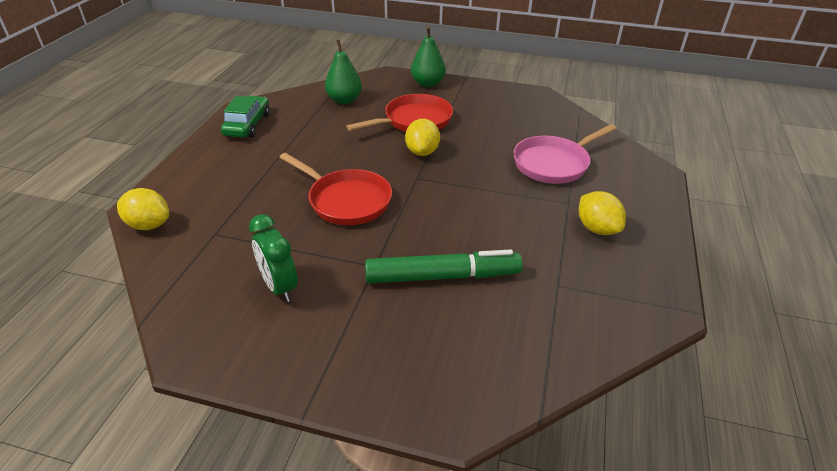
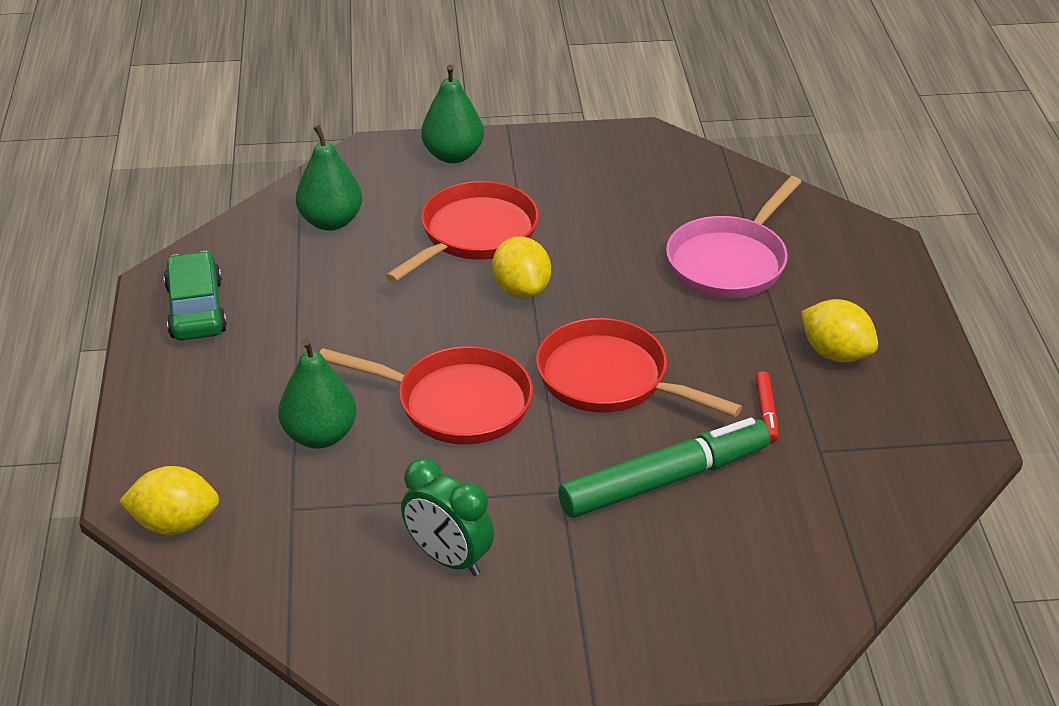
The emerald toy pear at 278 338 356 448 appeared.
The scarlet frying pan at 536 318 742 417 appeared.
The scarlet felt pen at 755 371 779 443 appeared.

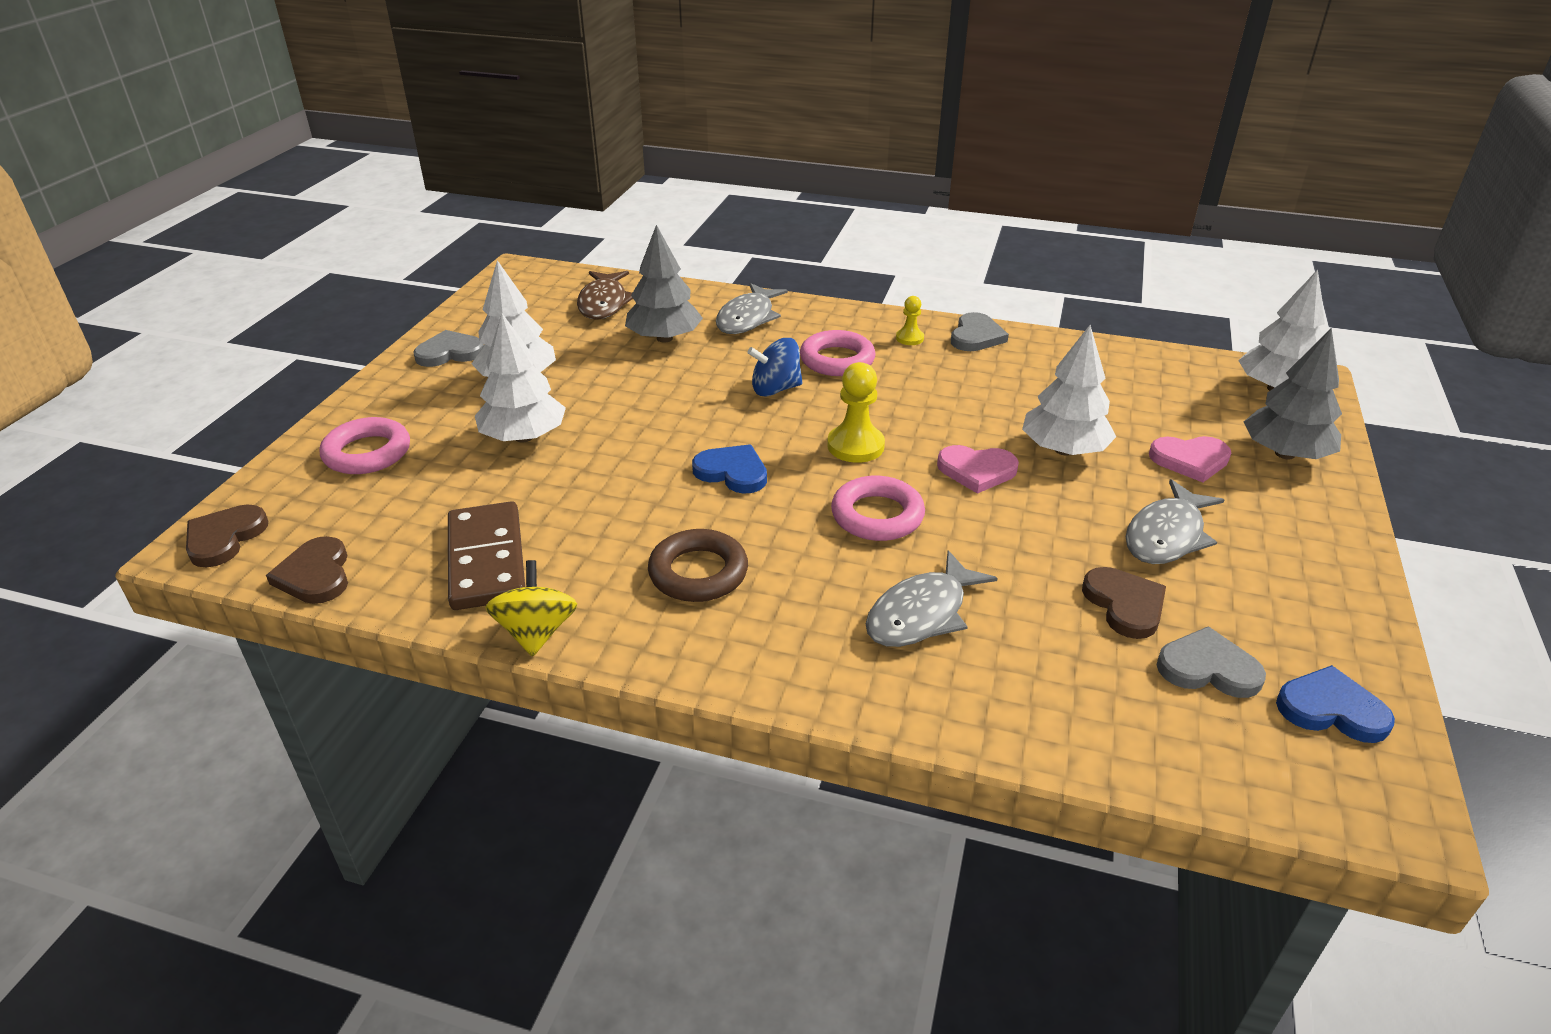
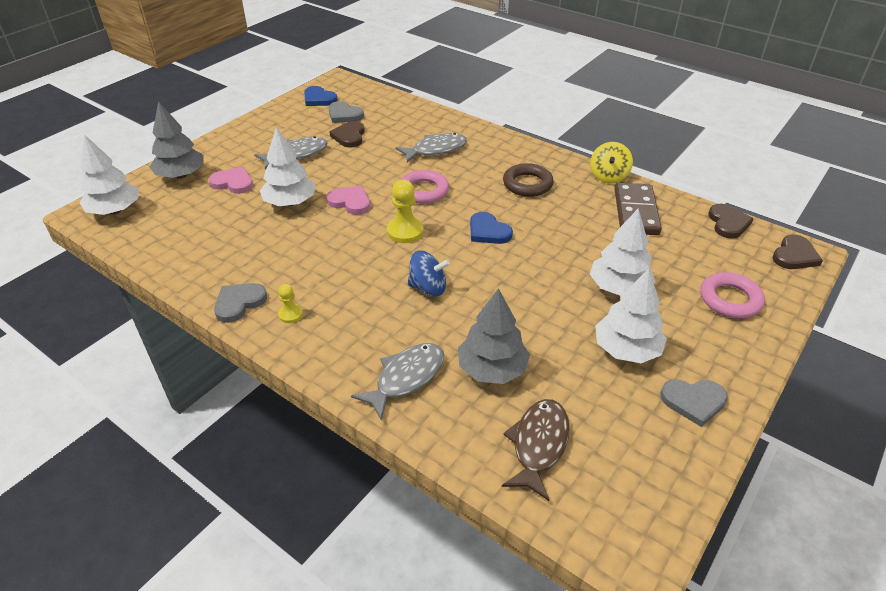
The pink ring at 800 330 875 376 disappeared.

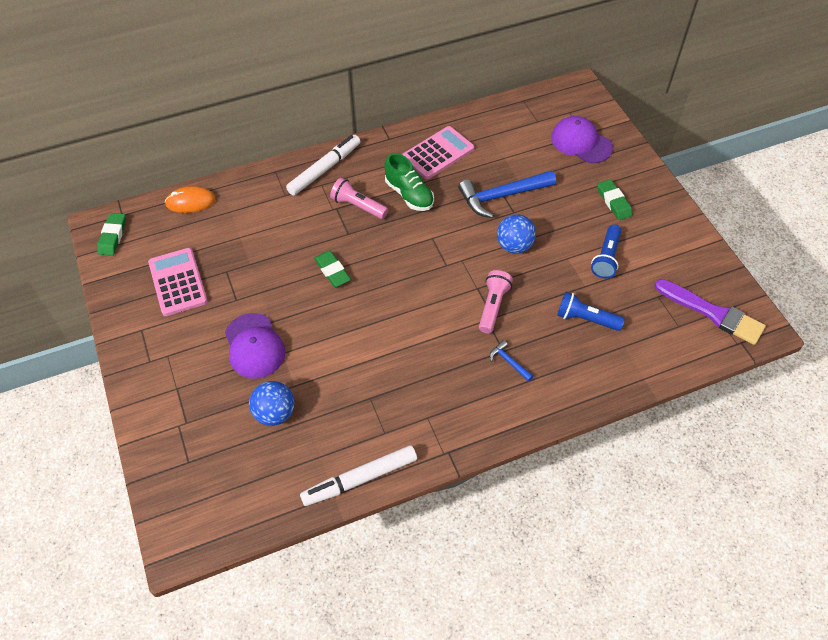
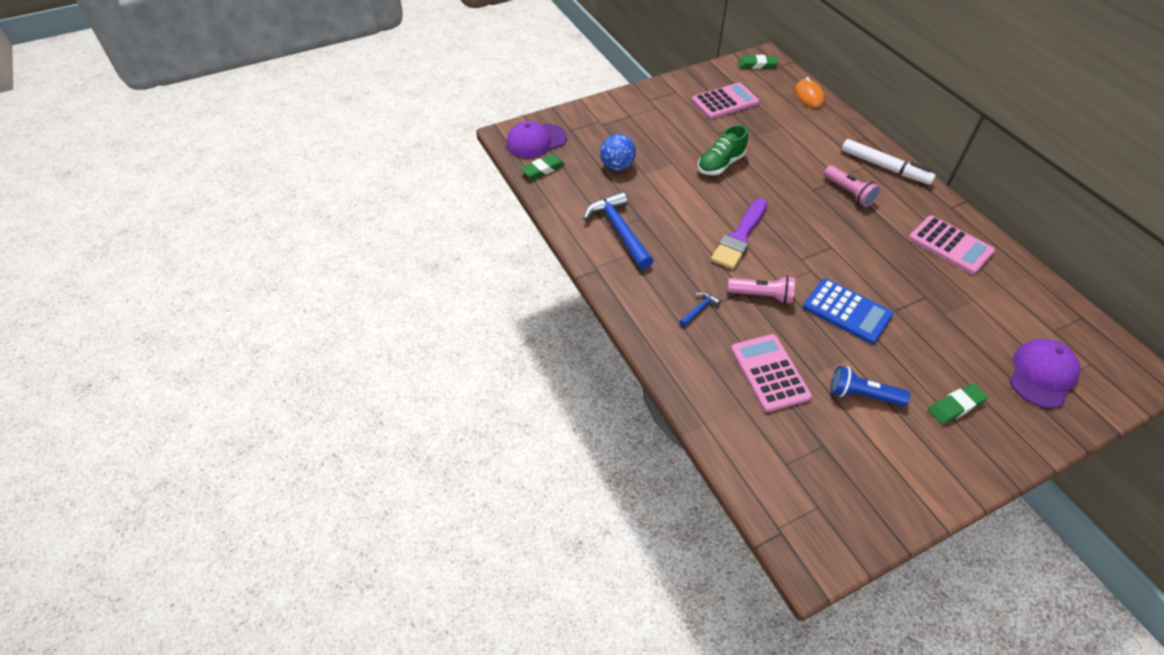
The royal purple peaked cap moved from 225 313 285 378 to 506 121 567 158.
The emerald eraser moved from 314 251 351 287 to 521 154 565 179.
The blue carpenter's hammer moved from 458 171 556 218 to 583 191 654 269.
The emerald lace-up shoe moved from 385 153 434 211 to 698 125 748 175.
The royal purple paintbrush moved from 654 279 766 345 to 711 198 767 269.
The blue pocket torch at 557 292 625 331 was replaced by the pink pocket calculator at 731 334 812 412.
The blue play ball at 497 214 536 254 was replaced by the blue pocket calculator at 803 278 894 344.
The pink pocket torch at 330 178 388 219 turned 120 degrees clockwise.
The snow-white felt pen at 300 445 417 506 disappeared.

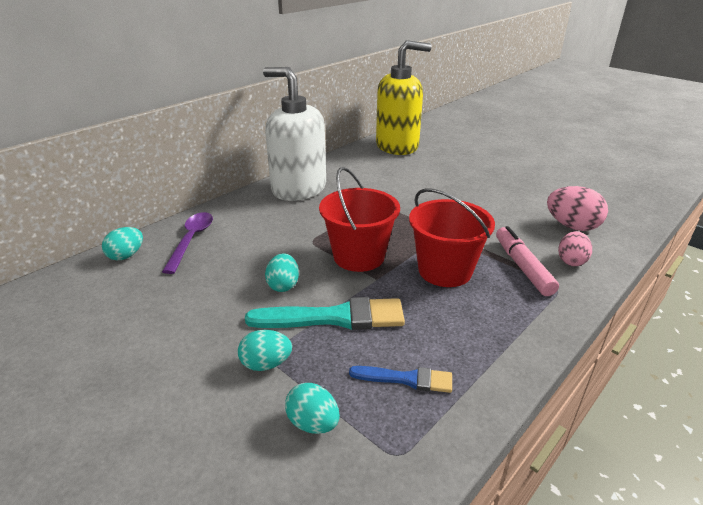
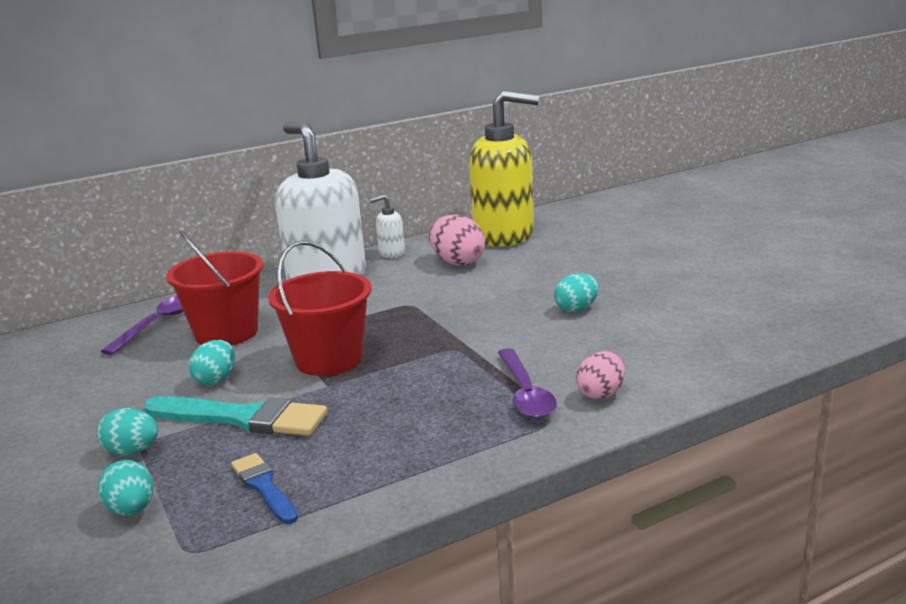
The scarlet pail moved from 409 188 495 287 to 166 230 263 345.
The blue paintbrush at 349 366 452 393 turned 150 degrees counterclockwise.
The snow-white pump bottle at 370 195 405 258 appeared.
The pink egg shape moved from 547 186 608 231 to 429 215 485 266.
The pink felt pen at 496 226 559 296 was replaced by the royal purple spoon at 498 348 557 418.
The aqua egg shape moved from 102 227 143 260 to 554 273 599 312.

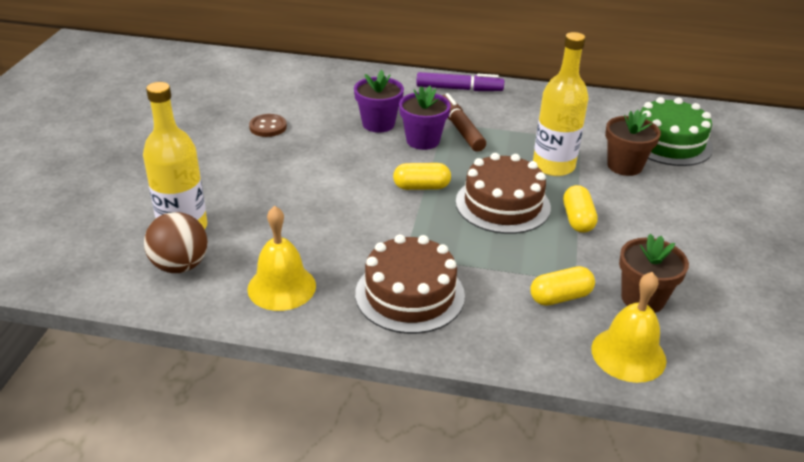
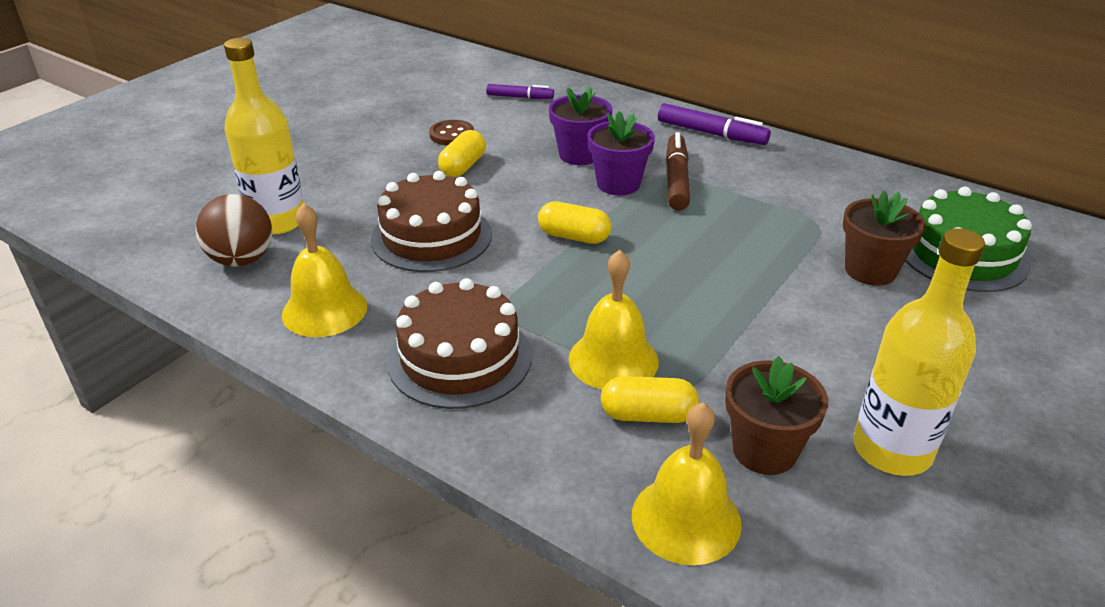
The russet cake moved from 456 153 551 234 to 371 171 492 272.
The golden pill moved from 563 185 598 233 to 438 130 486 177.
The royal purple felt pen at 486 84 554 99 appeared.
The golden school bell at 569 250 659 390 appeared.
The golden drink bottle moved from 533 32 588 176 to 853 228 985 476.

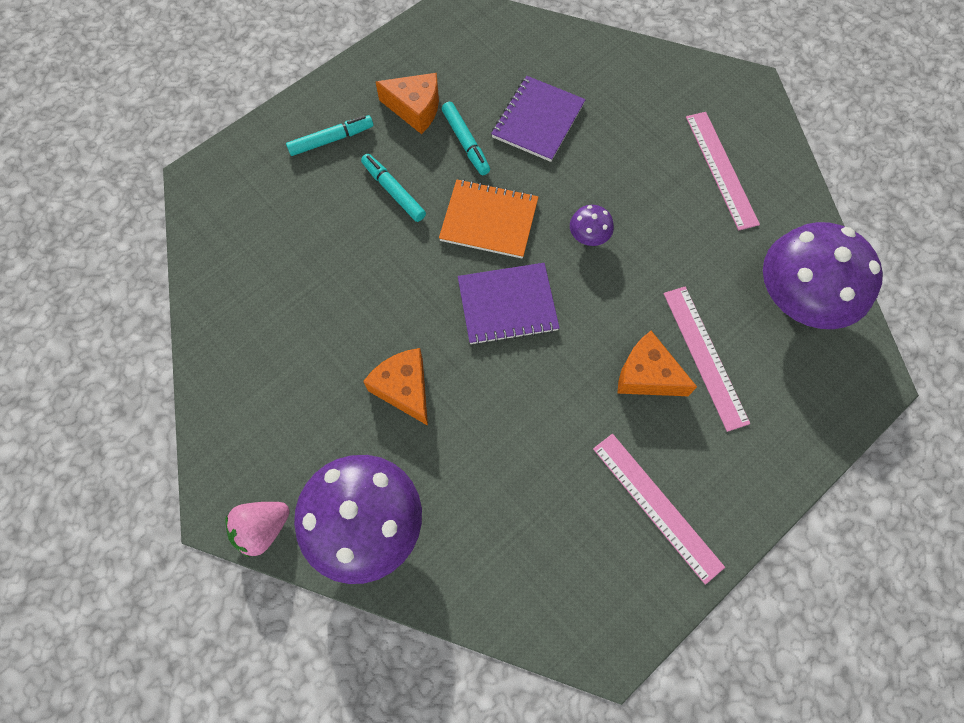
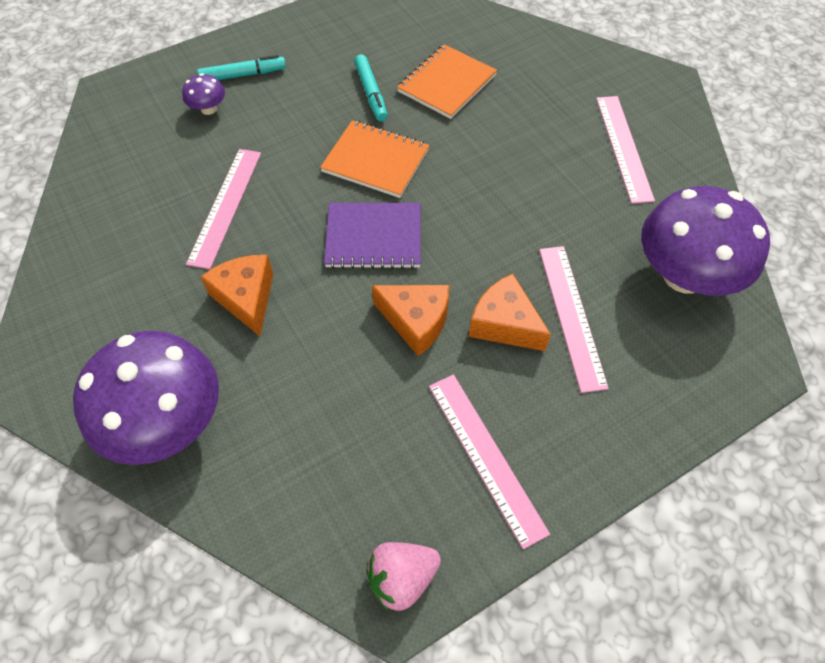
The royal purple toadstool moved from 570 205 614 246 to 182 73 225 115.
The pink measuring stick at 186 149 261 269 appeared.
The pink berry moved from 225 502 290 557 to 366 542 441 611.
The orange-coloured cheese moved from 376 73 439 134 to 372 285 450 356.
The royal purple exercise book at 491 76 586 162 became the orange-coloured exercise book at 397 44 497 119.
The aqua felt pen at 361 154 426 222 disappeared.

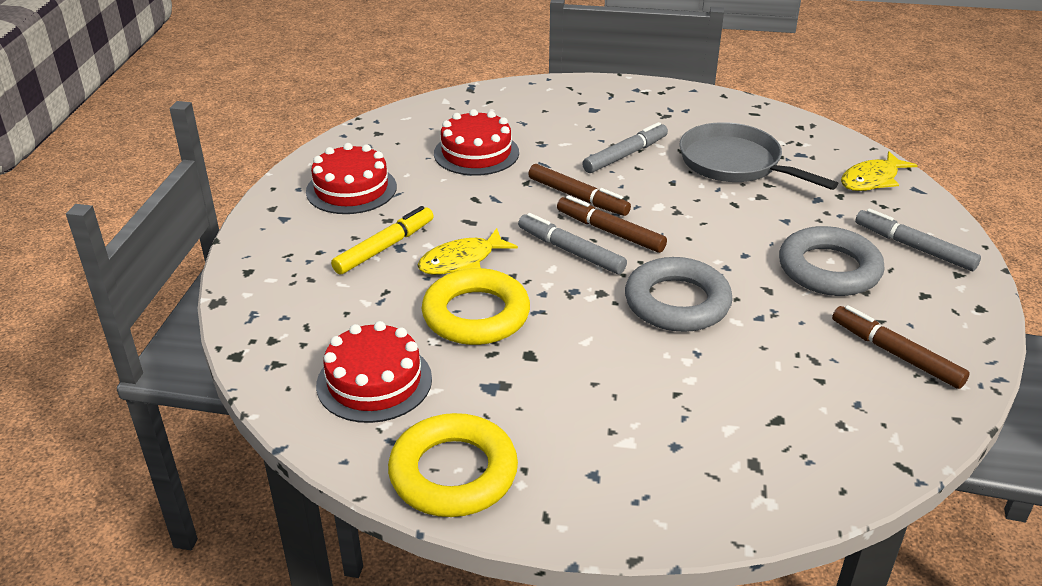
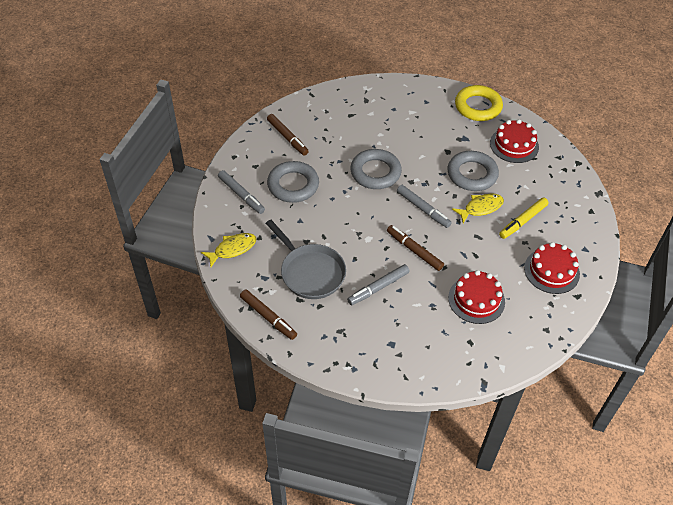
The russet felt pen moved from 557 195 667 253 to 240 289 297 340.
The golden ring at 422 268 530 345 became the gray ring at 447 151 499 191.

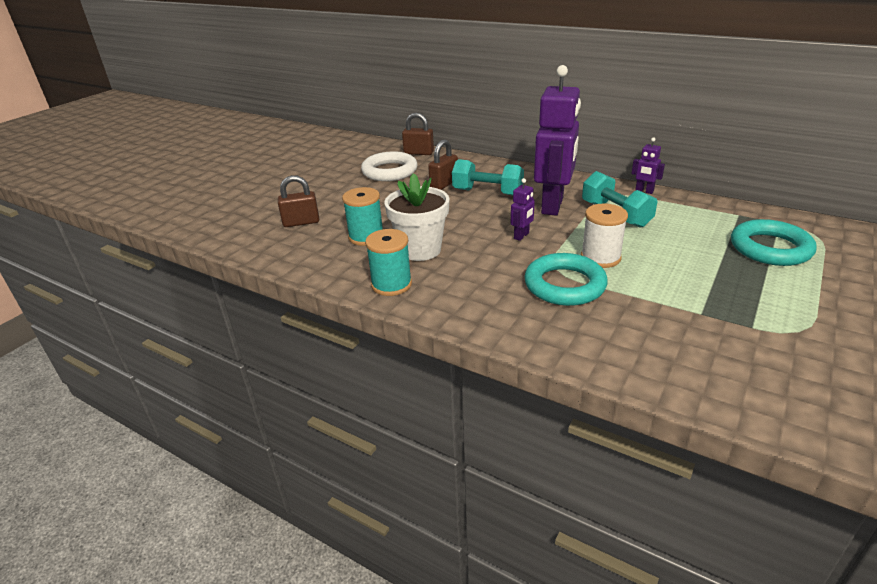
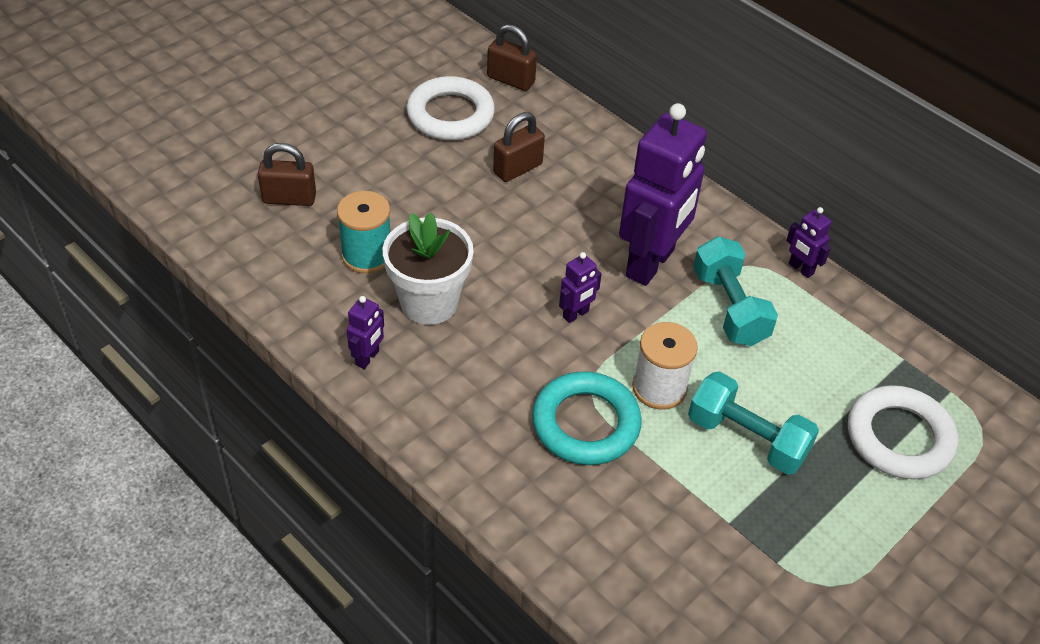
The aqua reel of thread at 365 229 412 296 was replaced by the royal purple robot at 347 296 384 369.
The aqua dumbbell moved from 452 159 524 195 to 688 371 819 475.
The aqua ring at 731 219 817 266 became the snow-white ring at 848 385 958 479.

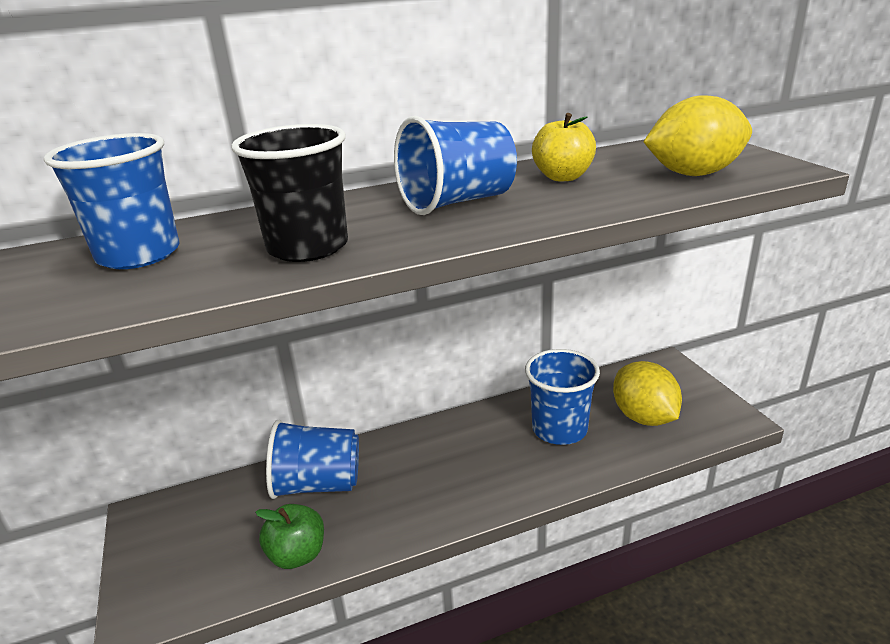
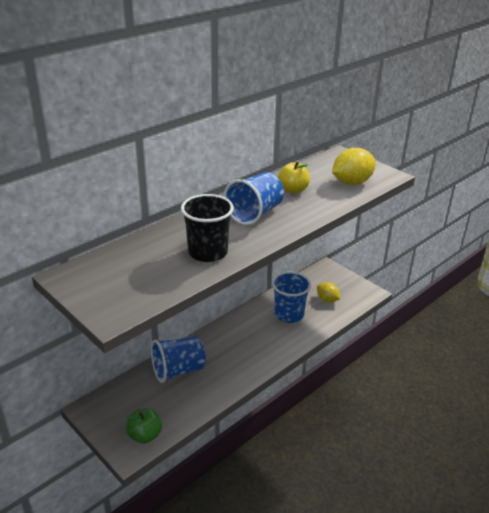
The emerald toy apple moved from 255 504 324 569 to 126 408 162 444.
The golden toy lemon at 613 361 682 426 changed to 0.62 times the size.
The blue cup at 44 133 180 269 disappeared.

